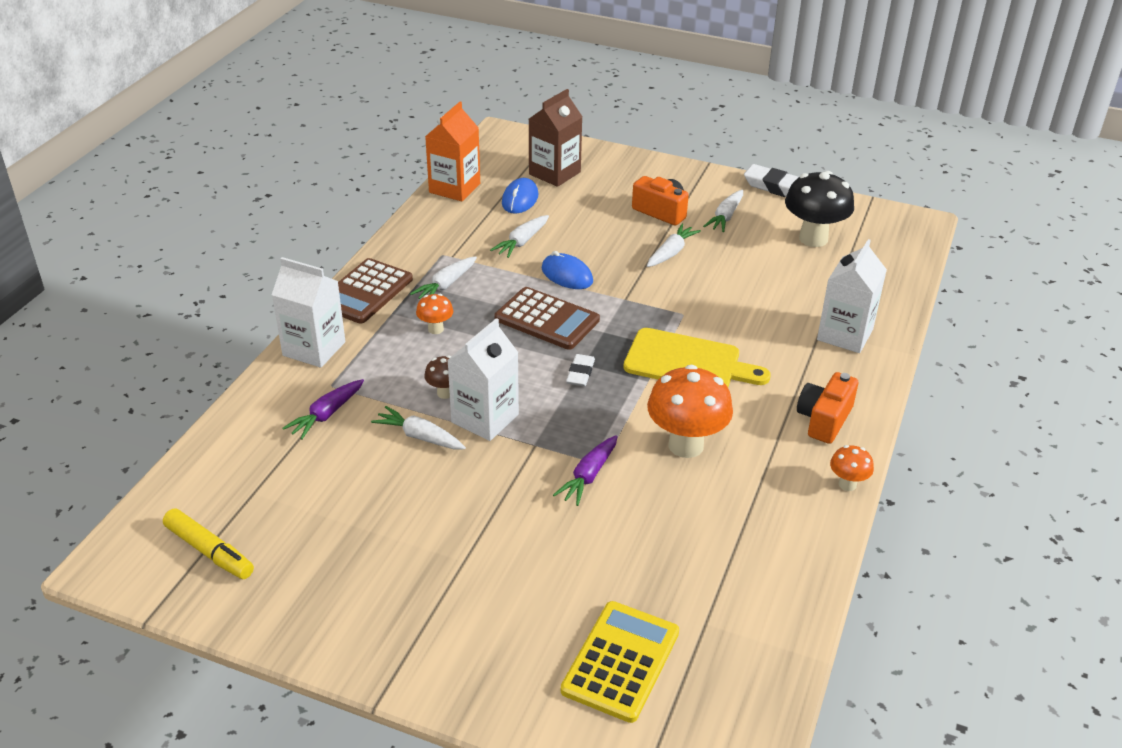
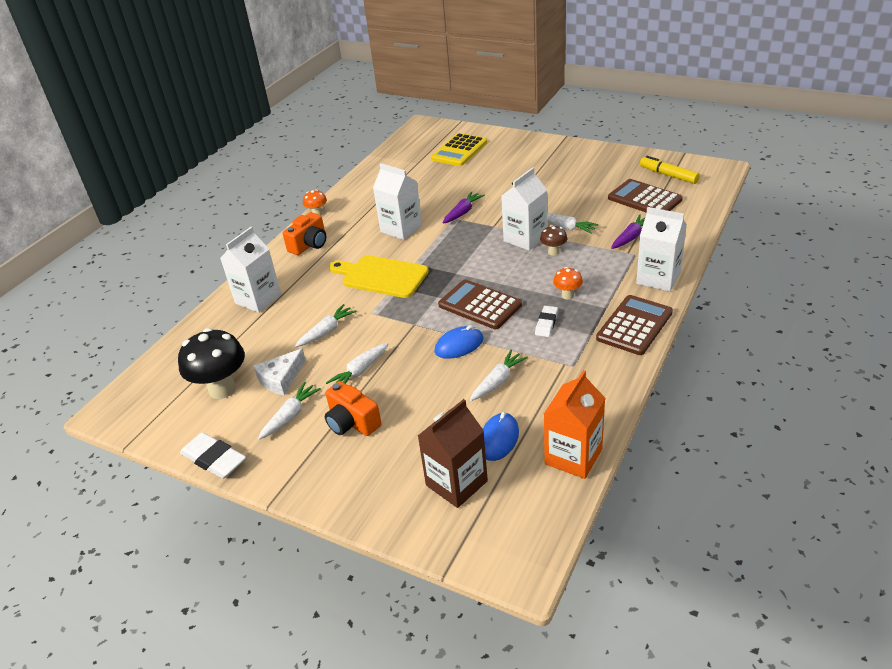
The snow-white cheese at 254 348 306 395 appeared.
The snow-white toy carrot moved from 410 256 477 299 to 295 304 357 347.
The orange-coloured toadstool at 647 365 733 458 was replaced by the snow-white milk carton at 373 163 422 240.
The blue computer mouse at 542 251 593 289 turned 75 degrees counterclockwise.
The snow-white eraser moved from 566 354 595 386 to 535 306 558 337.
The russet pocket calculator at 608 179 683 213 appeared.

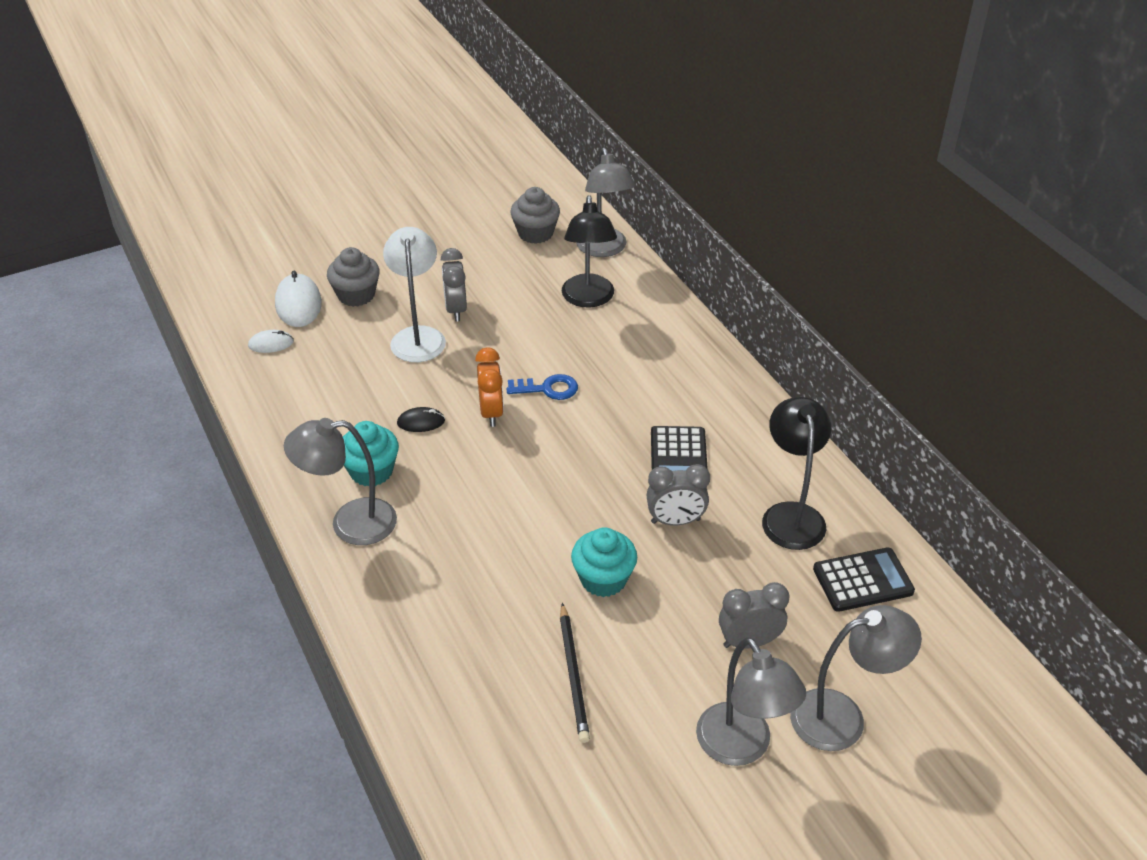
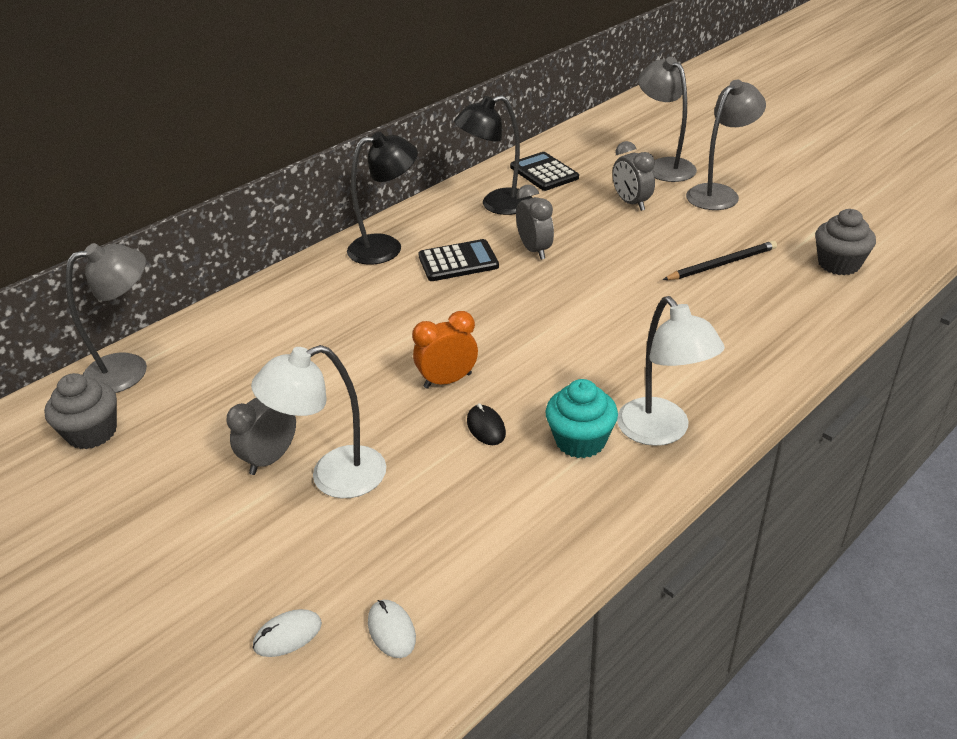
The gray clock at 441 248 467 321 turned 150 degrees clockwise.
The snow-white computer mouse at 275 271 322 327 changed to 0.57 times the size.
The jet-black reading lamp moved from 562 195 617 308 to 347 132 418 265.
The gray reading lamp at 284 418 397 545 became the snow-white reading lamp at 617 296 725 446.
The gray muffin moved from 327 247 380 307 to 815 209 876 275.
The blue latchkey at 506 374 578 400 disappeared.
The aqua muffin at 571 527 637 597 disappeared.

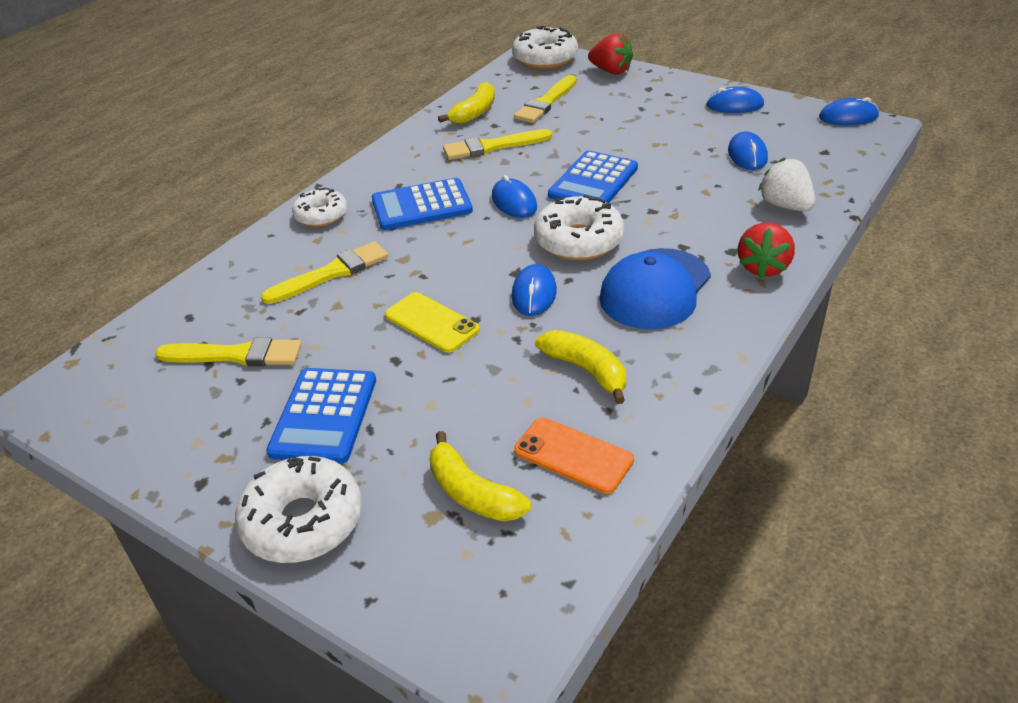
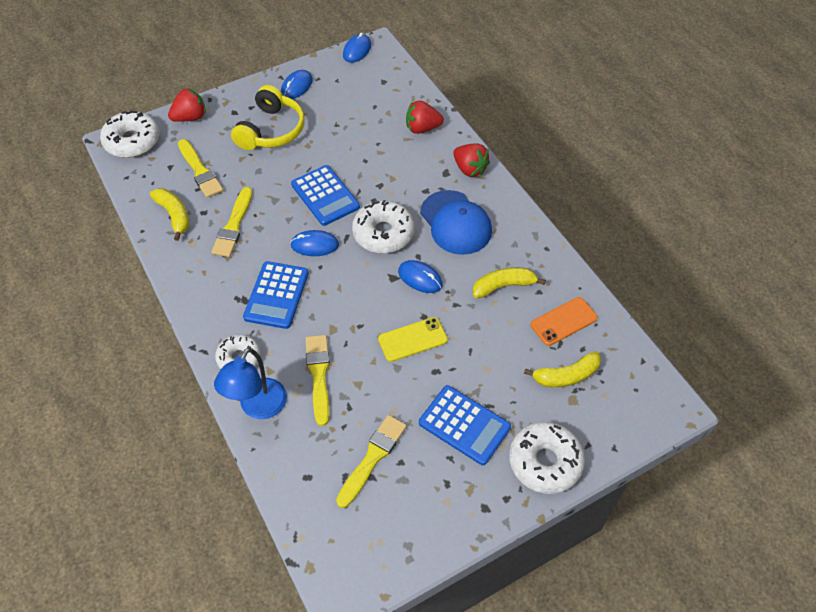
The blue reading lamp at 214 348 287 419 appeared.
The golden headphones at 231 85 305 150 appeared.
The snow-white berry at 758 158 815 211 became the scarlet berry at 406 100 444 134.
The blue computer mouse at 728 131 768 170 disappeared.

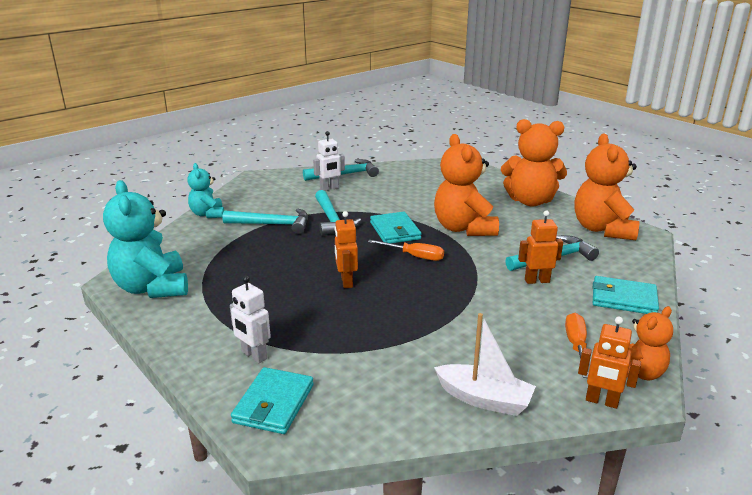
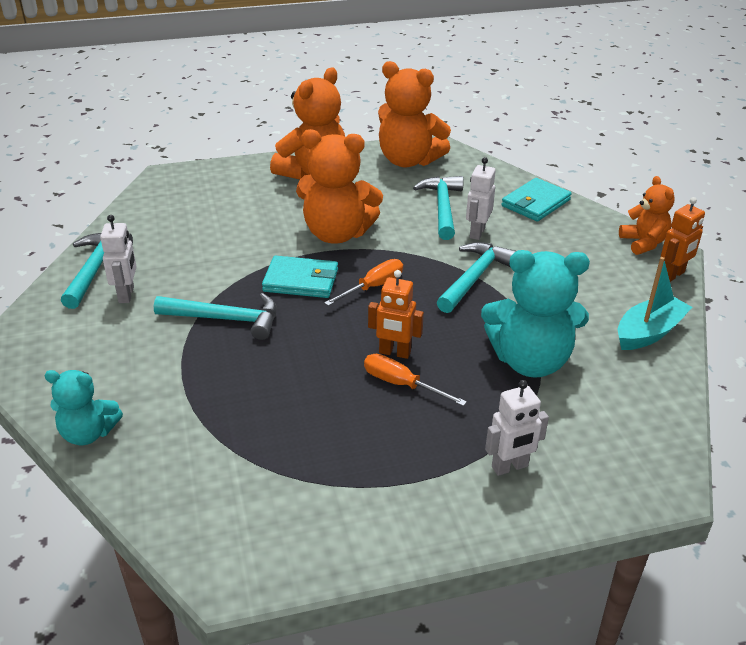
The orange-coloured flat screwdriver moved from 565 313 589 378 to 364 354 467 406.
The aqua carpenter's hammer moved from 223 208 308 234 to 437 242 516 313.
The orange-coloured robot at 518 210 563 284 became the snow-white robot at 466 157 496 240.
The aqua teddy bear moved from 103 180 188 298 to 481 250 590 378.
The snow-white sailboat at 434 313 536 416 became the aqua sailboat at 618 257 692 350.
The aqua wallet at 231 367 313 434 disappeared.

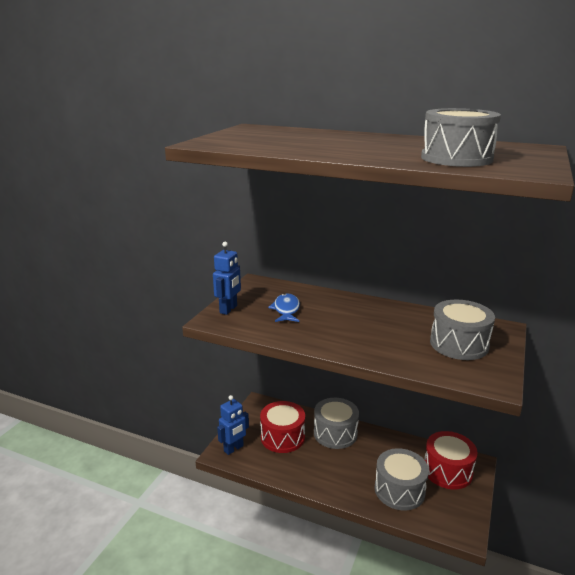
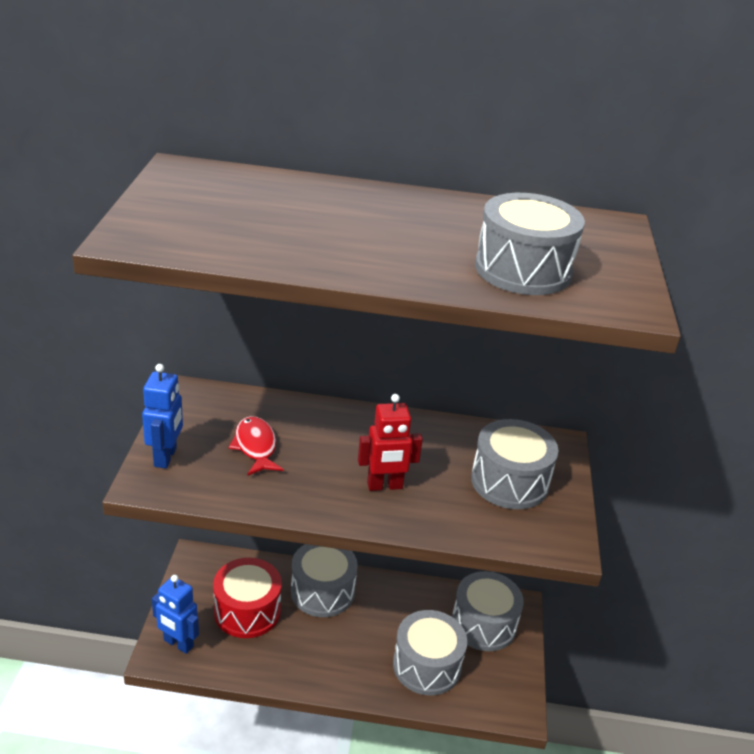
The blue robot at 217 395 249 455 turned 90 degrees clockwise.
The blue fish figure at 268 293 300 322 became the scarlet fish figure at 229 416 284 476.
The scarlet robot at 358 394 423 491 appeared.
The scarlet drum at 425 431 478 489 became the gray drum at 452 571 524 651.

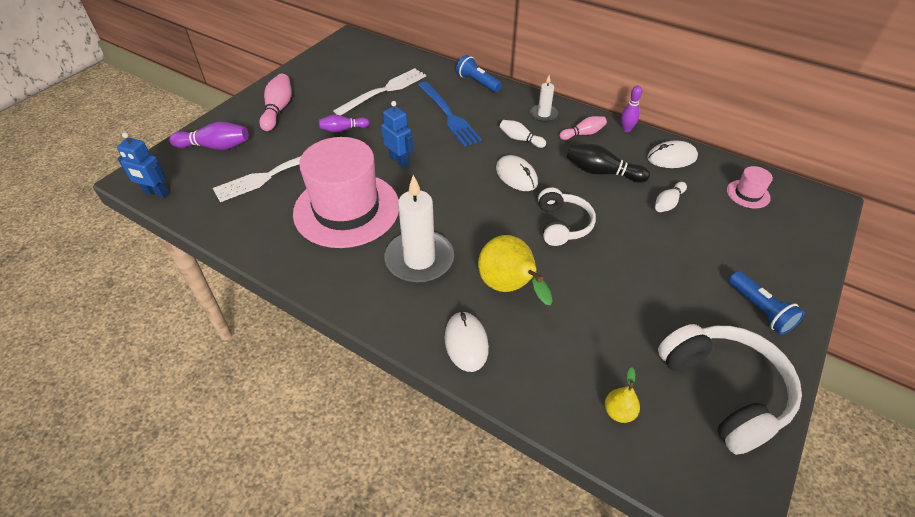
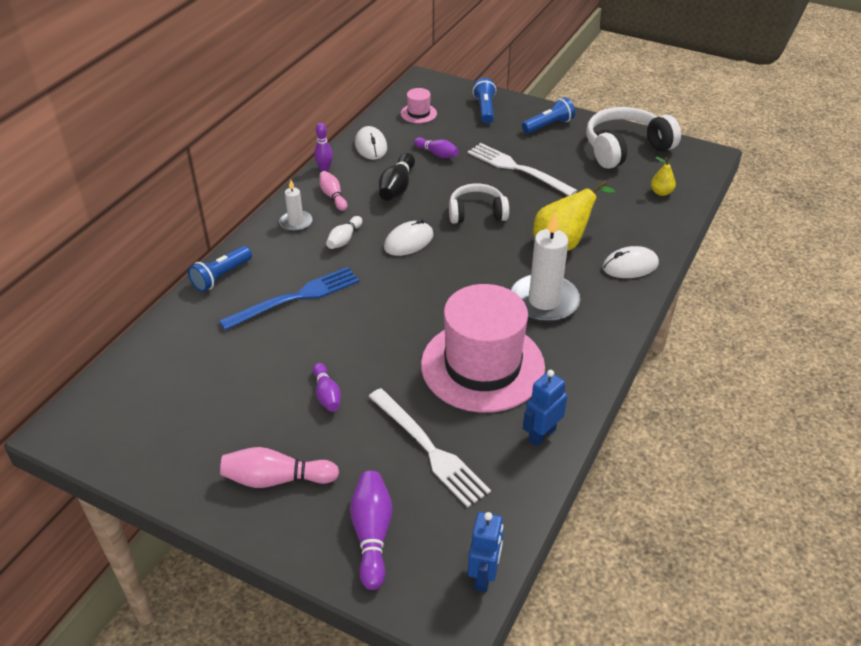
The snow-white bowling pin at 655 182 687 212 became the royal purple bowling pin at 414 137 459 158.
The snow-white dinner fork moved from 333 68 426 115 to 468 143 577 196.
The blue pocket torch at 473 78 496 124 appeared.
The blue robot moved from 381 101 414 167 to 523 370 567 446.

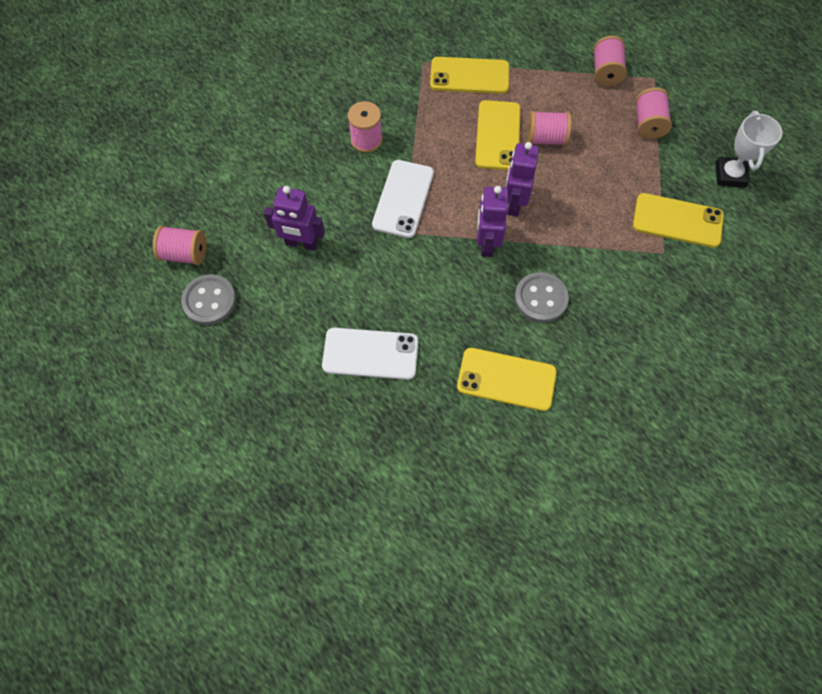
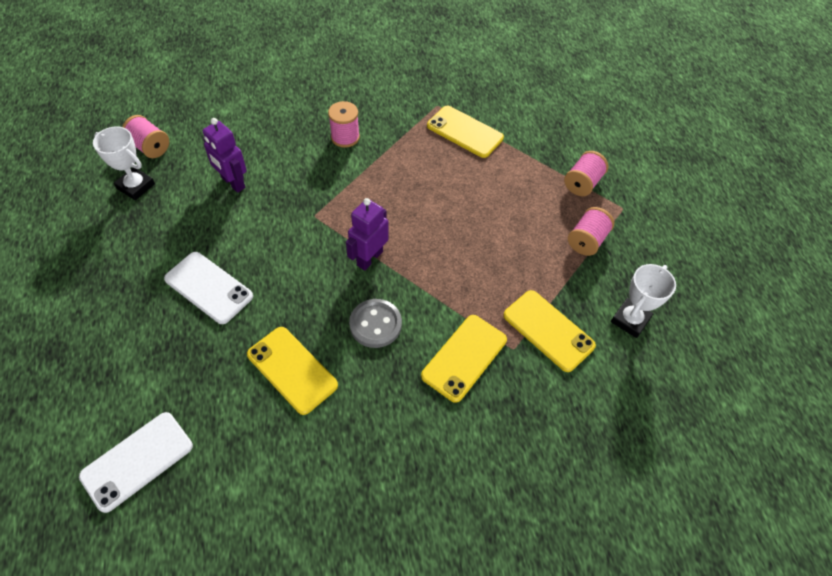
The snow-white smartphone moved from 372 160 434 238 to 79 412 193 513.
The gray sewing button at 181 274 236 325 was replaced by the snow-white prize cup at 93 126 155 200.
The golden smartphone moved from 475 100 521 170 to 421 315 507 403.
The royal purple robot at 506 142 539 217 disappeared.
The pink reel of thread at 527 111 572 146 disappeared.

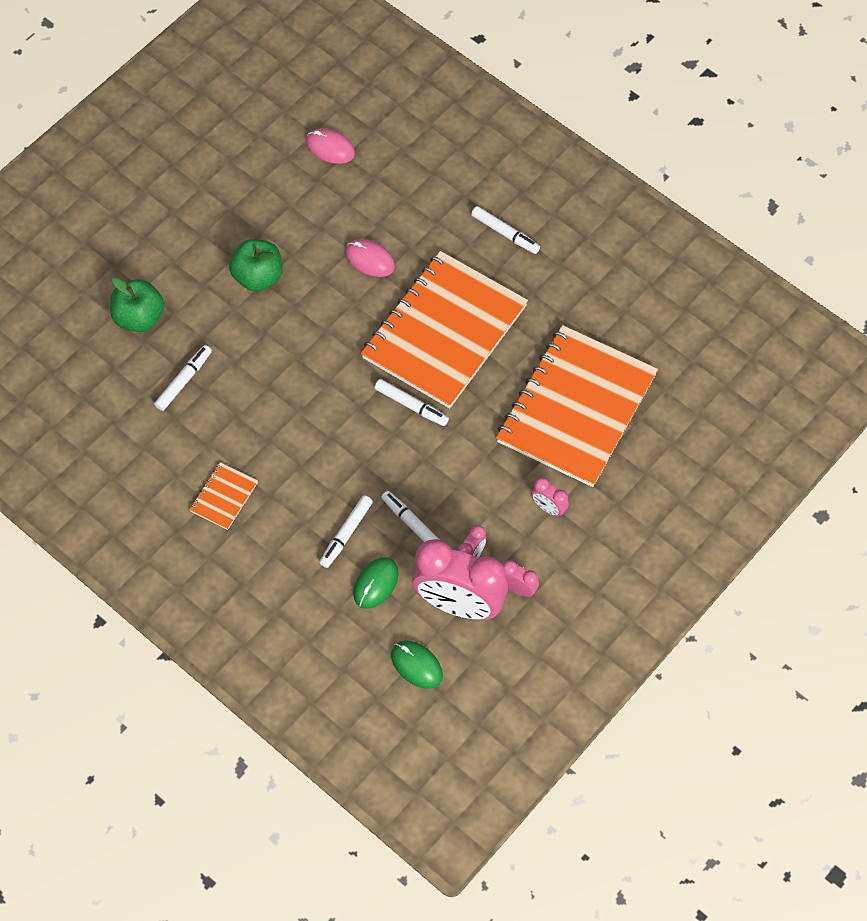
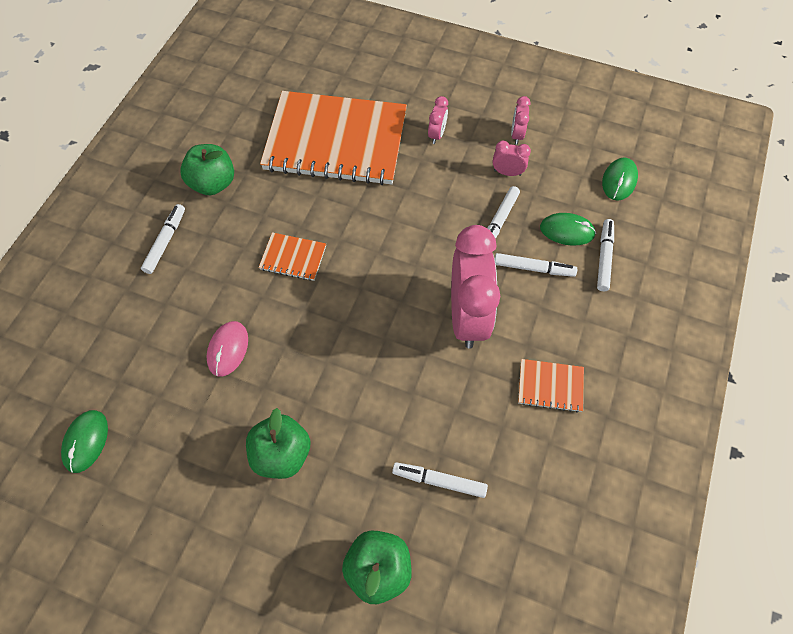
The pink computer mouse at 306 128 355 164 became the emerald computer mouse at 61 410 108 473.
The emerald toy apple at 180 144 234 195 appeared.
The orange-coloured exercise book at 361 251 528 408 changed to 0.40 times the size.
The pink clock moved from 412 539 508 620 to 451 225 500 349.
The snow-white felt pen moved from 374 379 449 426 to 597 219 614 291.

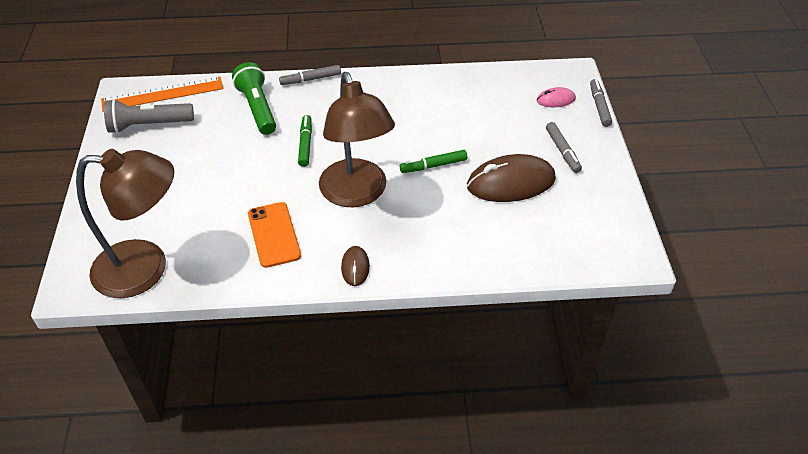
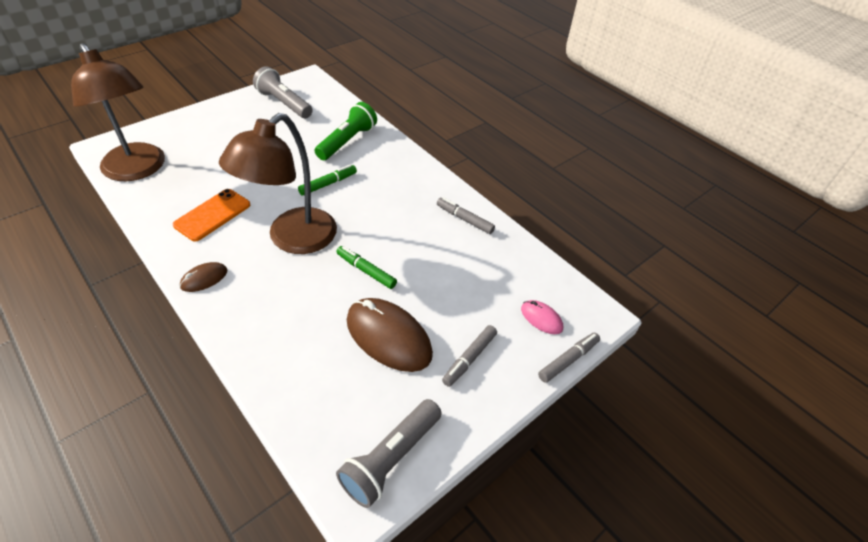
The gray pocket torch at 336 399 442 508 appeared.
The gray felt pen moved from 279 65 341 85 to 437 197 495 234.
The orange-coloured measuring stick at 101 77 223 112 disappeared.

